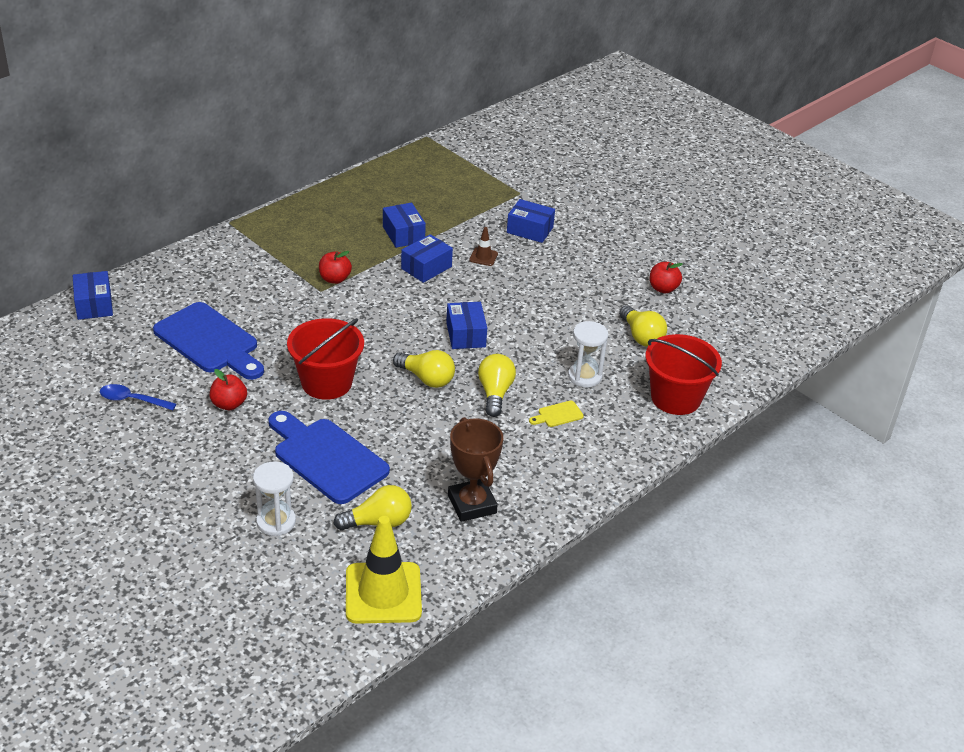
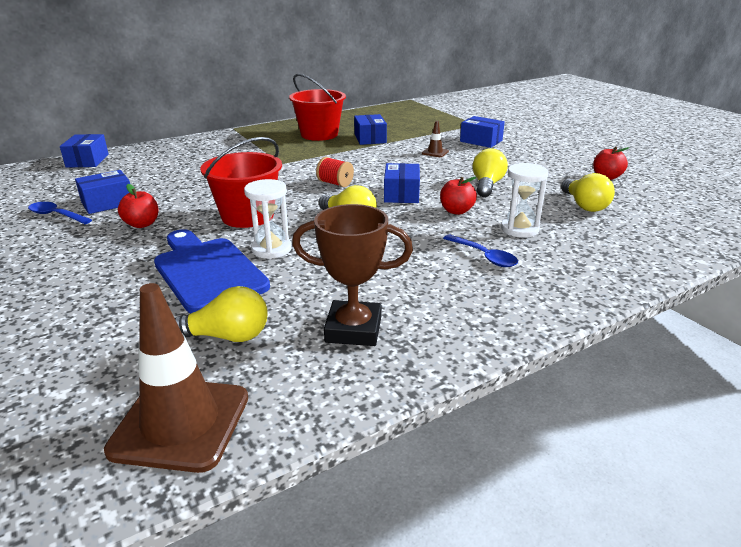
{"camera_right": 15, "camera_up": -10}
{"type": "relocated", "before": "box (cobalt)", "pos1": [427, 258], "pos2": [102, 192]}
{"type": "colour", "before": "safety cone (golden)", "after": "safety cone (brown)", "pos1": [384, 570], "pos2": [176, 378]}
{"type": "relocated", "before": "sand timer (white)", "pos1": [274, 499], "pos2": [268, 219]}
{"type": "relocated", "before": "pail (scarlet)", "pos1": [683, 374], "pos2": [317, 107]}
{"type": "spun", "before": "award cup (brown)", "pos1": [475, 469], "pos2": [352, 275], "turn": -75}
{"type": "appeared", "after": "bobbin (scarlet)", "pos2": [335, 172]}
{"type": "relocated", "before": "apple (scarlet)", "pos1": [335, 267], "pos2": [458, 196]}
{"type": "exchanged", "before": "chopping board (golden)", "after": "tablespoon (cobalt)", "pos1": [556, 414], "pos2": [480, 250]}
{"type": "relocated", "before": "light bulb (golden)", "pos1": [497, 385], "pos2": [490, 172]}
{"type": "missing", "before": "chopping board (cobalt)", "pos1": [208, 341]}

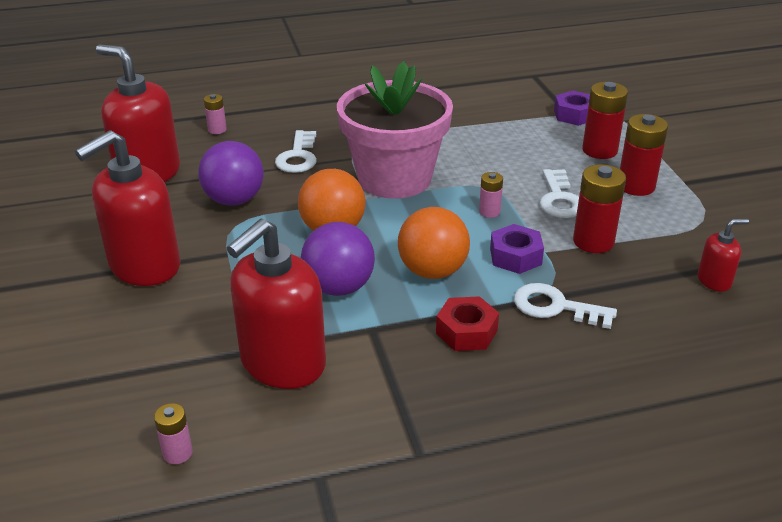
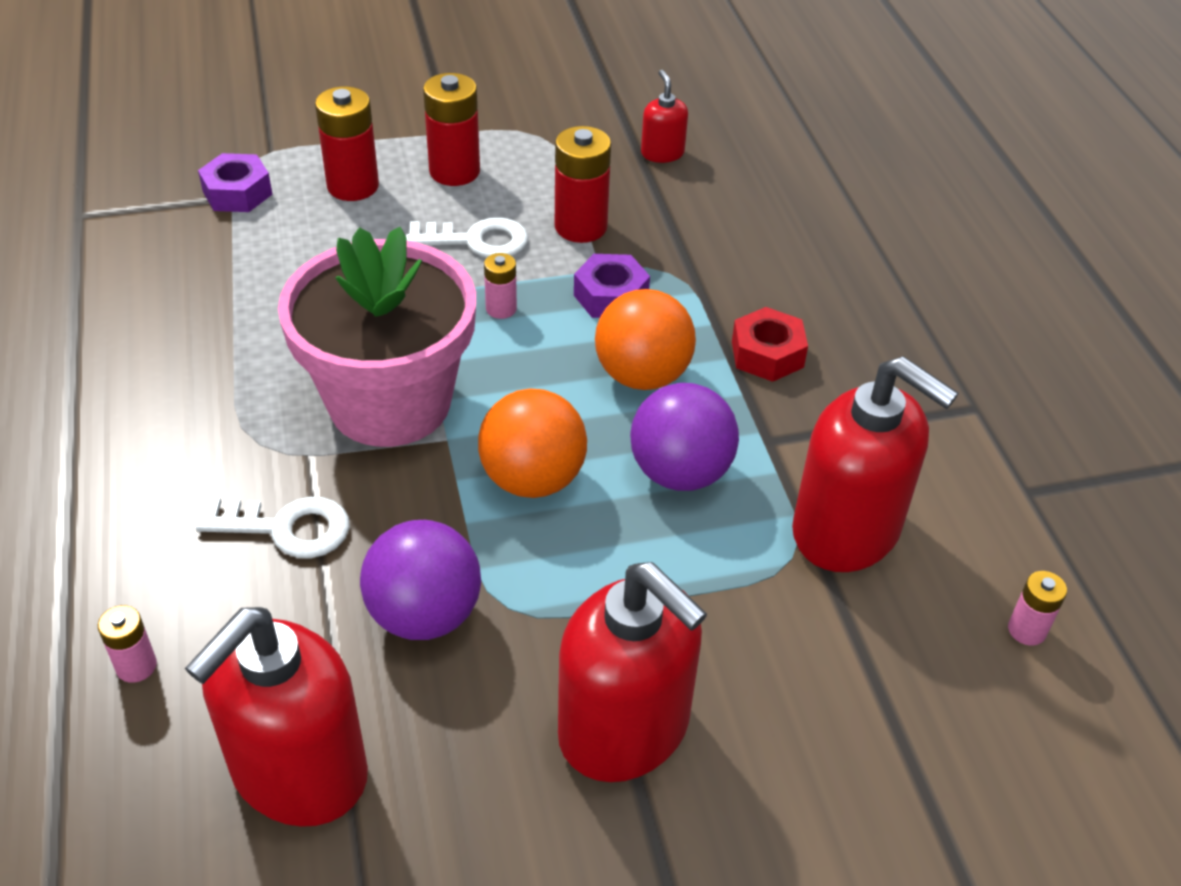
{"camera_right": -90, "camera_up": 10}
{"type": "missing", "before": "door key (white)", "pos1": [565, 306]}

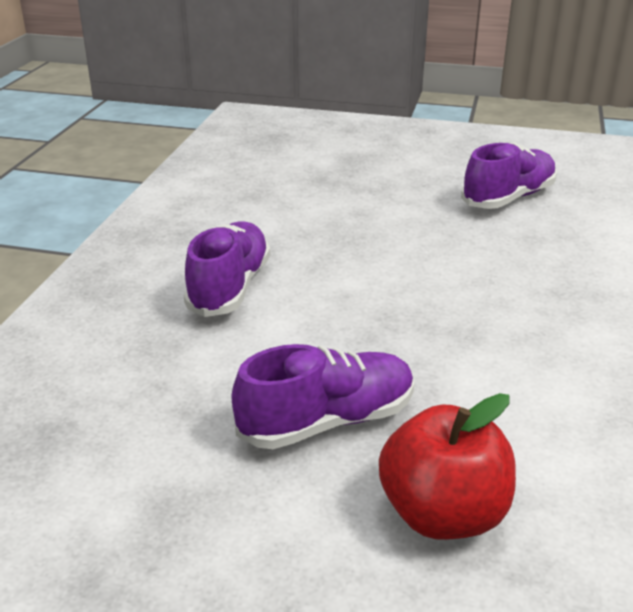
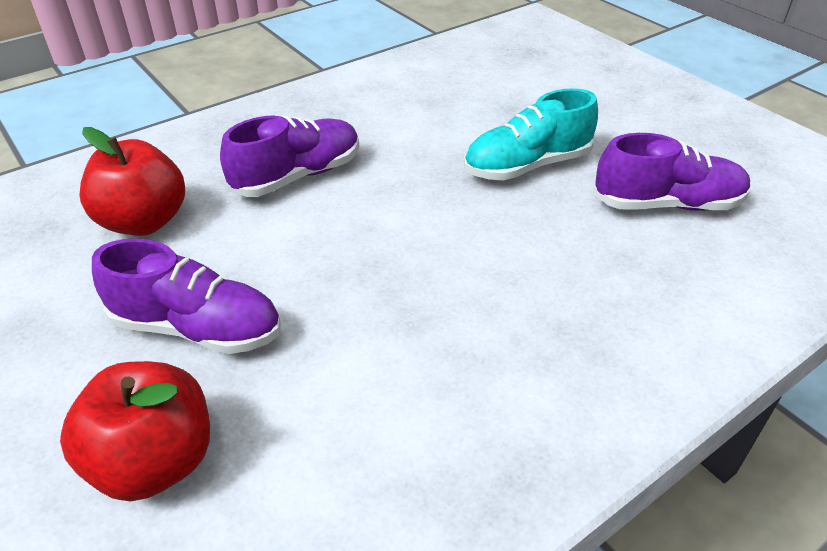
{"camera_right": 40, "camera_up": 10}
{"type": "appeared", "after": "apple (scarlet)", "pos2": [132, 181]}
{"type": "appeared", "after": "lace-up shoe (teal)", "pos2": [531, 134]}

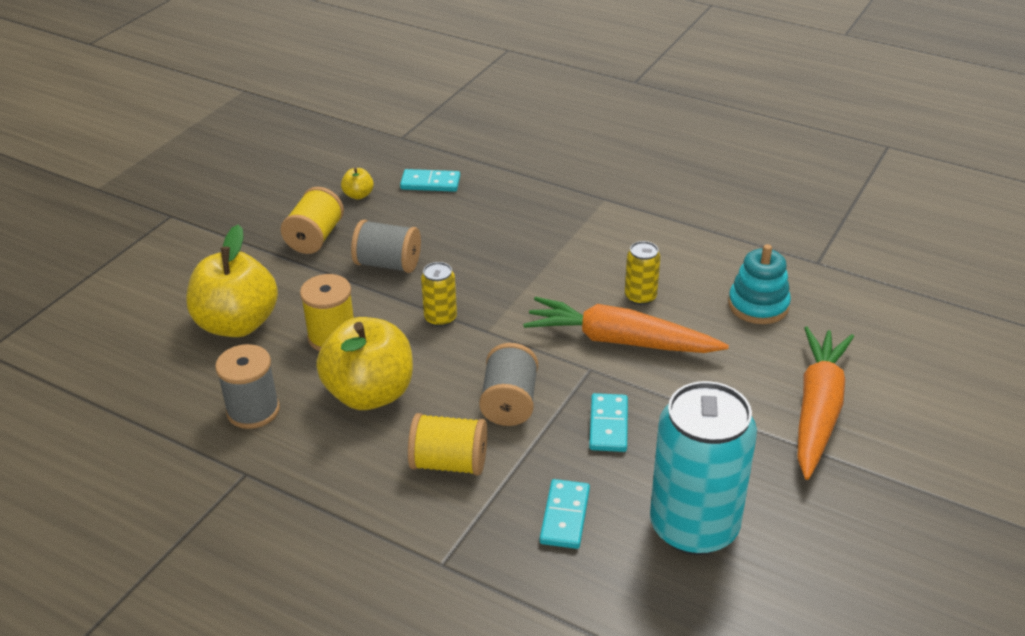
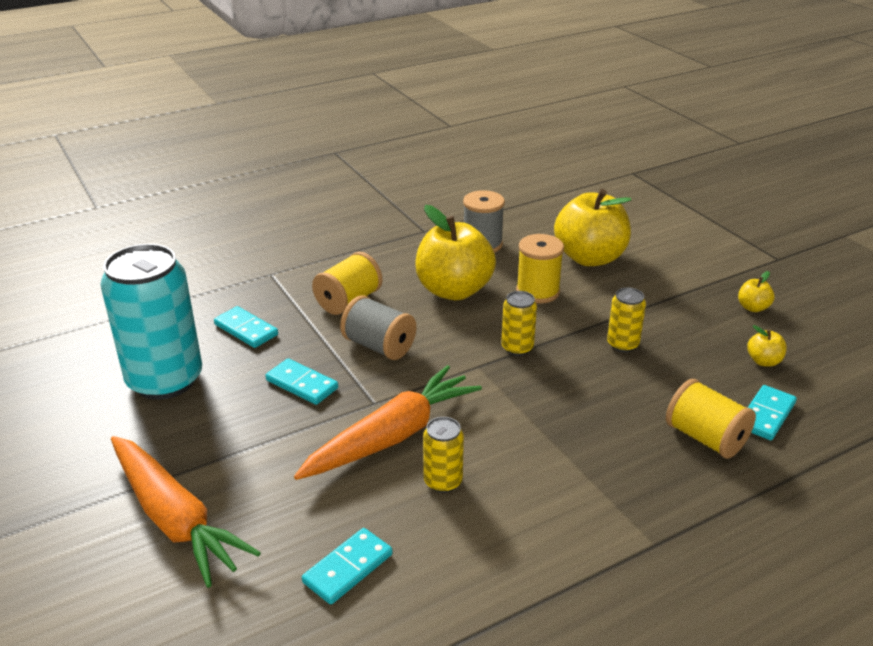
{"camera_right": 120, "camera_up": -5}
{"type": "exchanged", "before": "stacking toy (teal)", "after": "domino piece (teal)", "pos1": [759, 284], "pos2": [347, 566]}
{"type": "exchanged", "before": "bobbin (grey)", "after": "soda can (golden)", "pos1": [386, 246], "pos2": [626, 320]}
{"type": "relocated", "before": "bobbin (golden)", "pos1": [312, 220], "pos2": [711, 419]}
{"type": "appeared", "after": "apple (golden)", "pos2": [756, 291]}

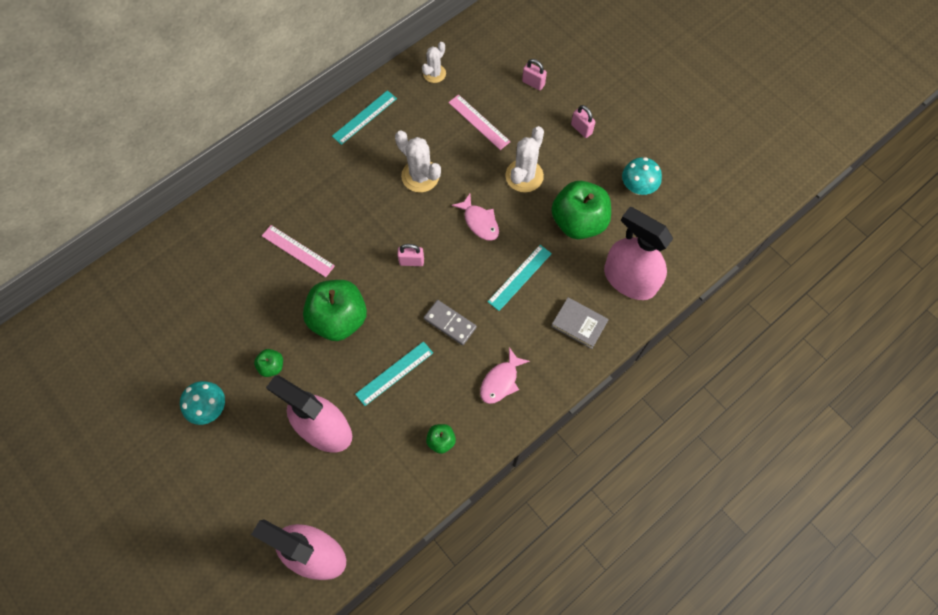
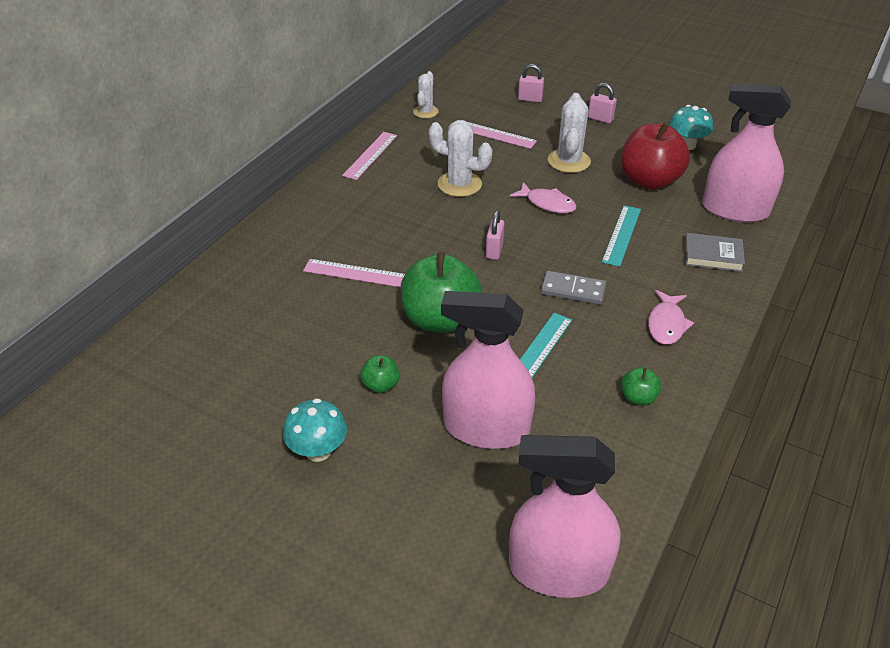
{"camera_right": -20, "camera_up": -25}
{"type": "colour", "before": "straightedge (teal)", "after": "straightedge (pink)", "pos1": [364, 117], "pos2": [369, 156]}
{"type": "spun", "before": "small lock (pink)", "pos1": [410, 255], "pos2": [495, 235], "turn": -60}
{"type": "colour", "before": "apple (emerald)", "after": "apple (scarlet)", "pos1": [581, 210], "pos2": [655, 155]}

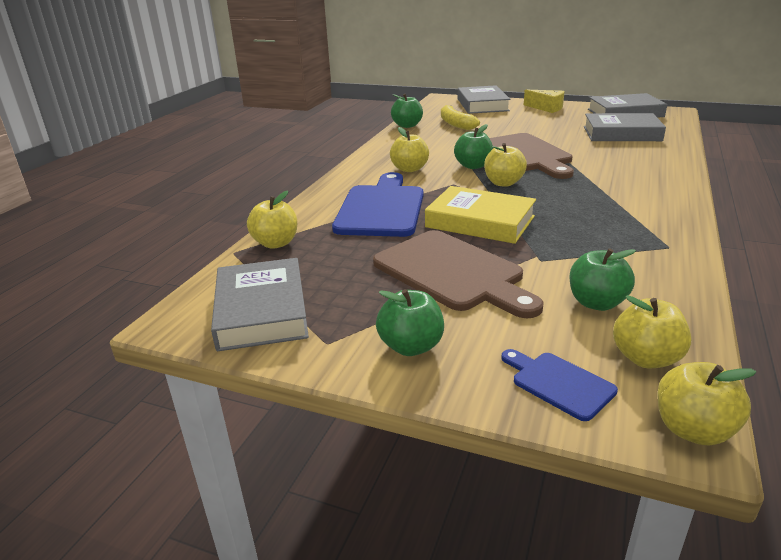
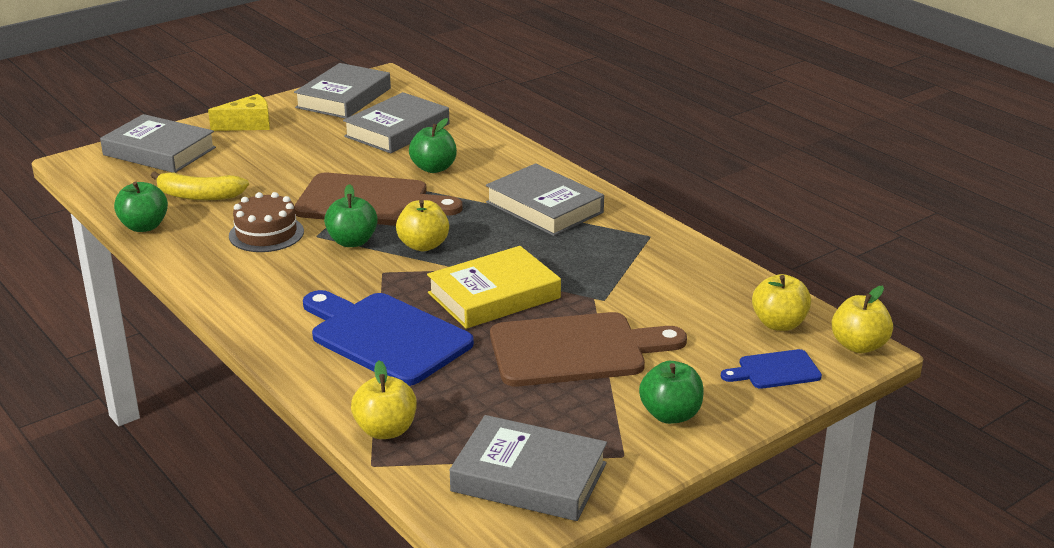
{"camera_right": -60, "camera_up": 0}
{"type": "appeared", "after": "layer cake (brown)", "pos2": [266, 222]}
{"type": "relocated", "before": "apple (emerald)", "pos1": [602, 279], "pos2": [433, 145]}
{"type": "appeared", "after": "hardcover (grey)", "pos2": [545, 199]}
{"type": "missing", "before": "apple (golden)", "pos1": [409, 149]}

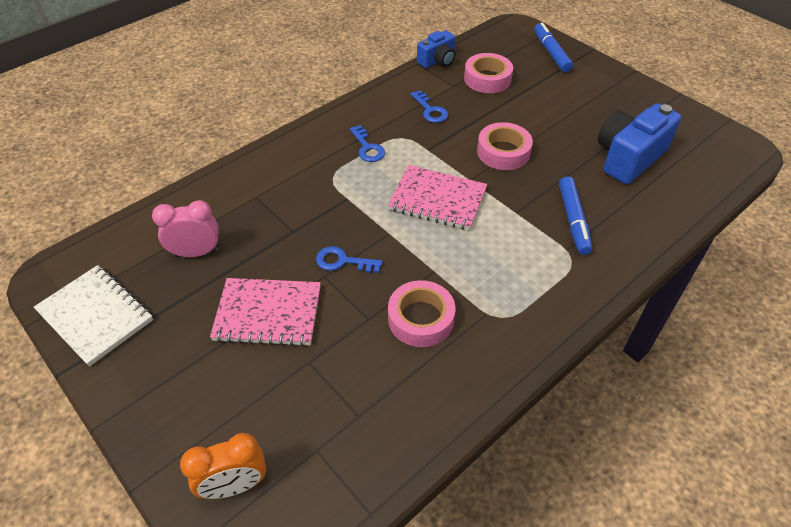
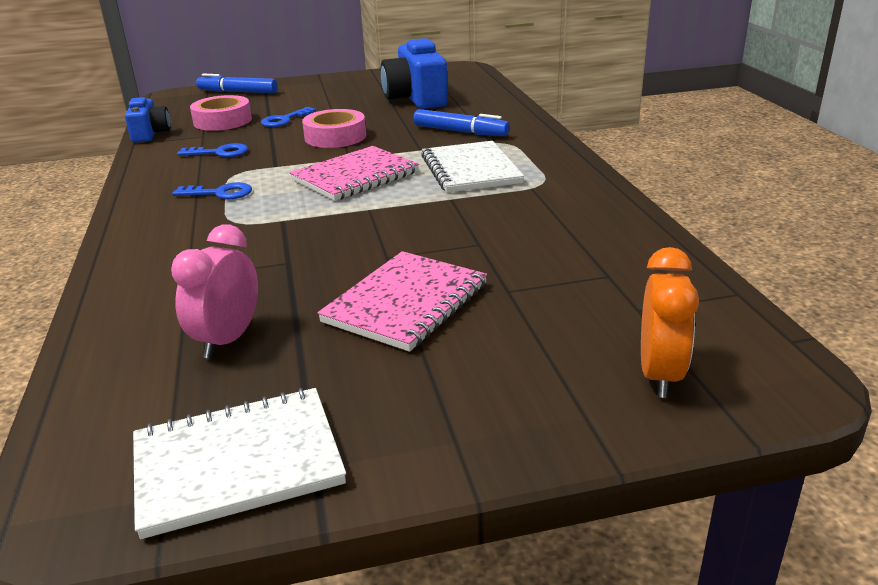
{"camera_right": -60, "camera_up": -20}
{"type": "relocated", "before": "door key (cobalt)", "pos1": [349, 259], "pos2": [288, 117]}
{"type": "appeared", "after": "notepad (white)", "pos2": [472, 167]}
{"type": "missing", "before": "roll of tape (pink)", "pos1": [421, 313]}

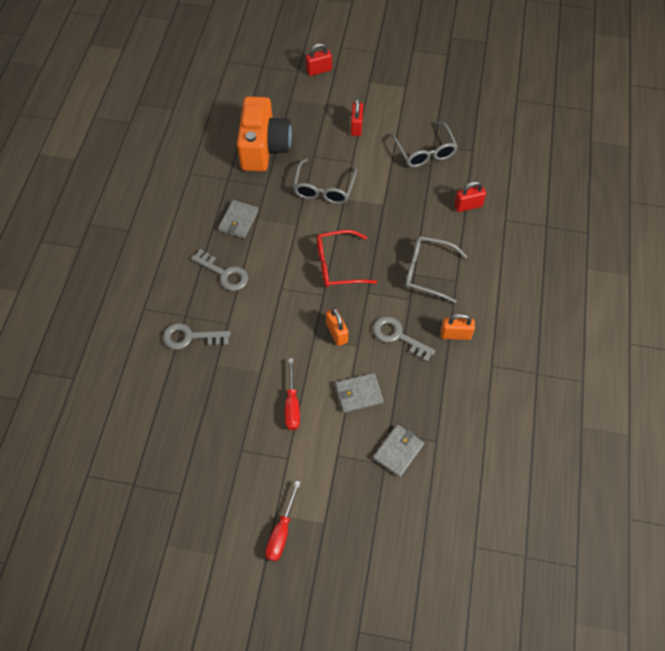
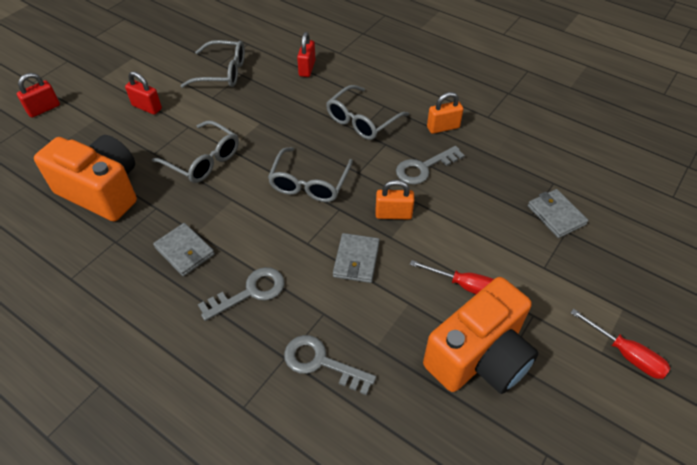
{"camera_right": -65, "camera_up": -10}
{"type": "spun", "before": "small lock (scarlet)", "pos1": [319, 59], "pos2": [38, 95], "turn": 45}
{"type": "colour", "before": "spectacles (scarlet)", "after": "spectacles (grey)", "pos1": [347, 258], "pos2": [310, 174]}
{"type": "spun", "before": "door key (grey)", "pos1": [197, 336], "pos2": [330, 365], "turn": 90}
{"type": "relocated", "before": "wallet (grey)", "pos1": [359, 393], "pos2": [356, 258]}
{"type": "appeared", "after": "photo camera (orange-coloured)", "pos2": [480, 335]}
{"type": "spun", "before": "small lock (orange-coloured)", "pos1": [458, 327], "pos2": [445, 113], "turn": 45}

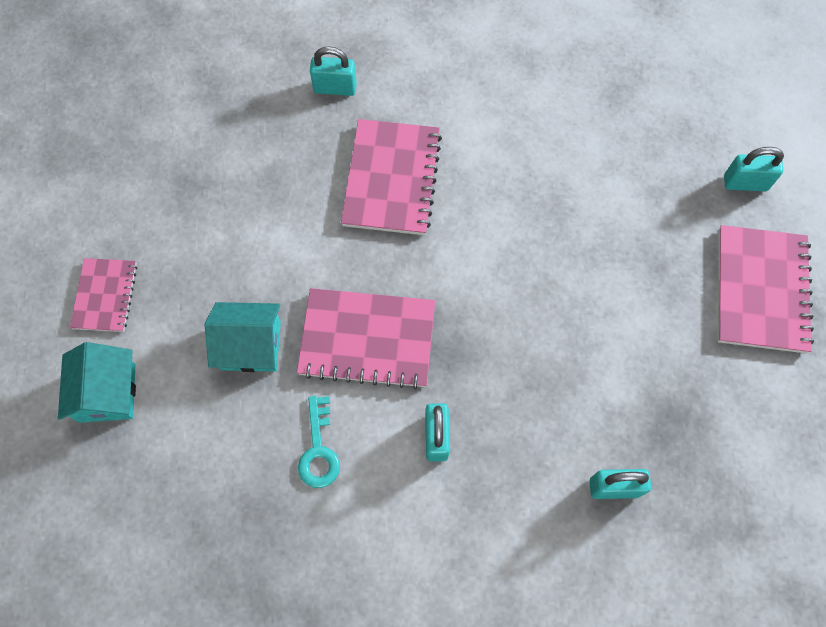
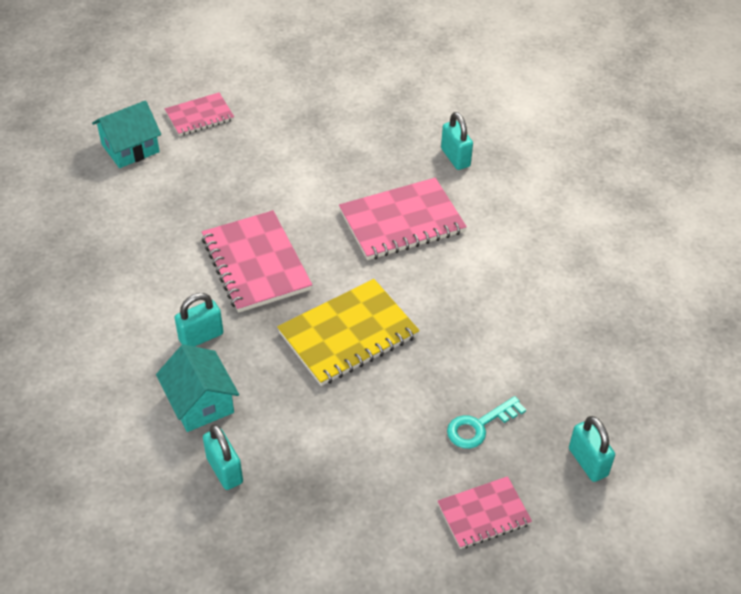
{"camera_right": 60, "camera_up": -20}
{"type": "relocated", "before": "toy house (teal)", "pos1": [243, 337], "pos2": [197, 388]}
{"type": "appeared", "after": "notepad (golden)", "pos2": [348, 332]}
{"type": "size", "before": "notepad (pink)", "pos1": [765, 289], "pos2": [485, 512], "scale": 0.6}
{"type": "relocated", "before": "door key (teal)", "pos1": [319, 442], "pos2": [486, 422]}

